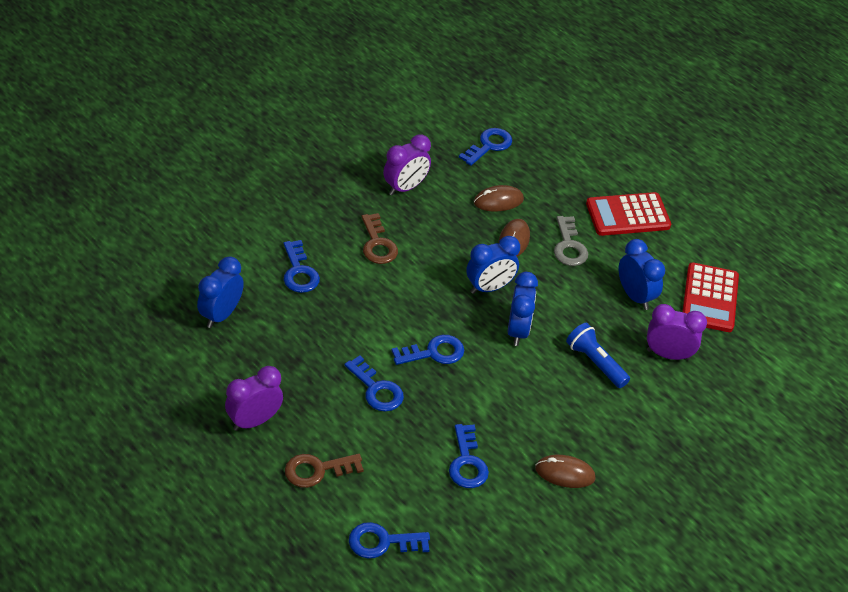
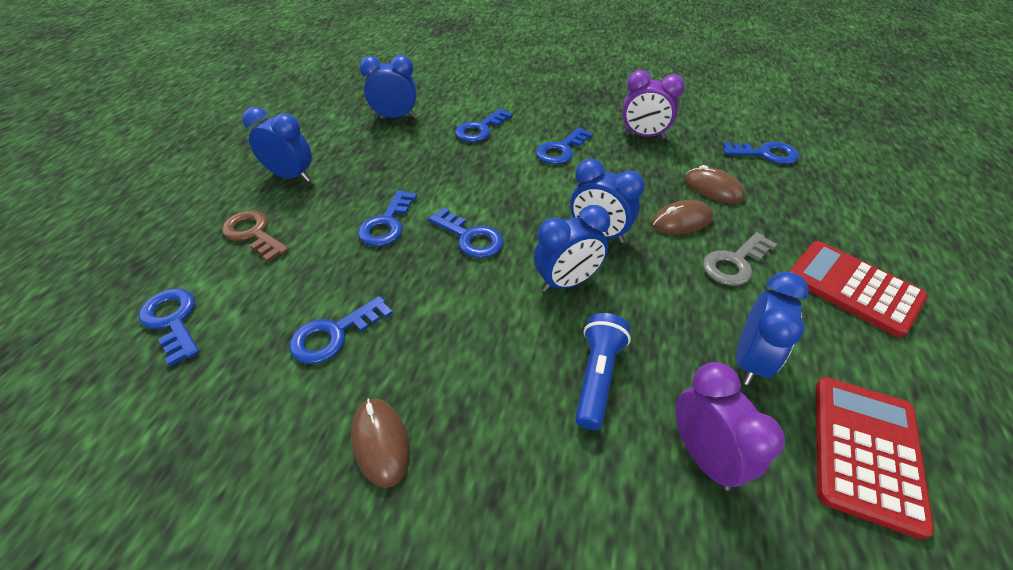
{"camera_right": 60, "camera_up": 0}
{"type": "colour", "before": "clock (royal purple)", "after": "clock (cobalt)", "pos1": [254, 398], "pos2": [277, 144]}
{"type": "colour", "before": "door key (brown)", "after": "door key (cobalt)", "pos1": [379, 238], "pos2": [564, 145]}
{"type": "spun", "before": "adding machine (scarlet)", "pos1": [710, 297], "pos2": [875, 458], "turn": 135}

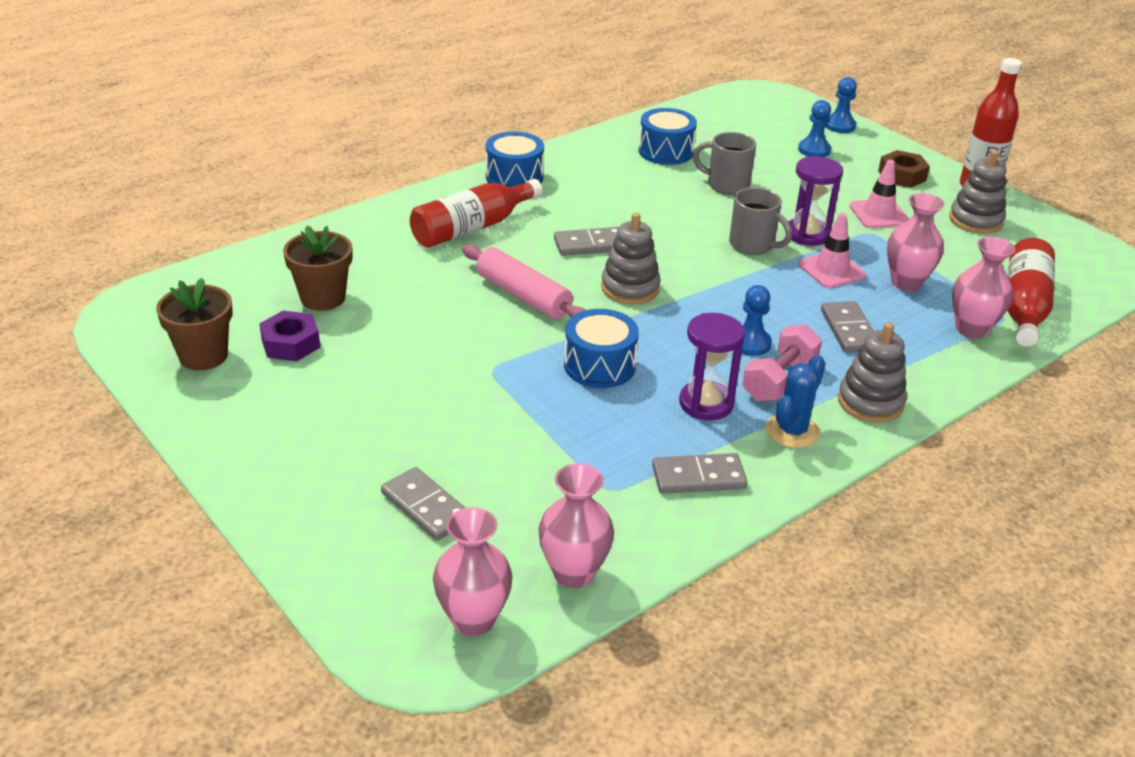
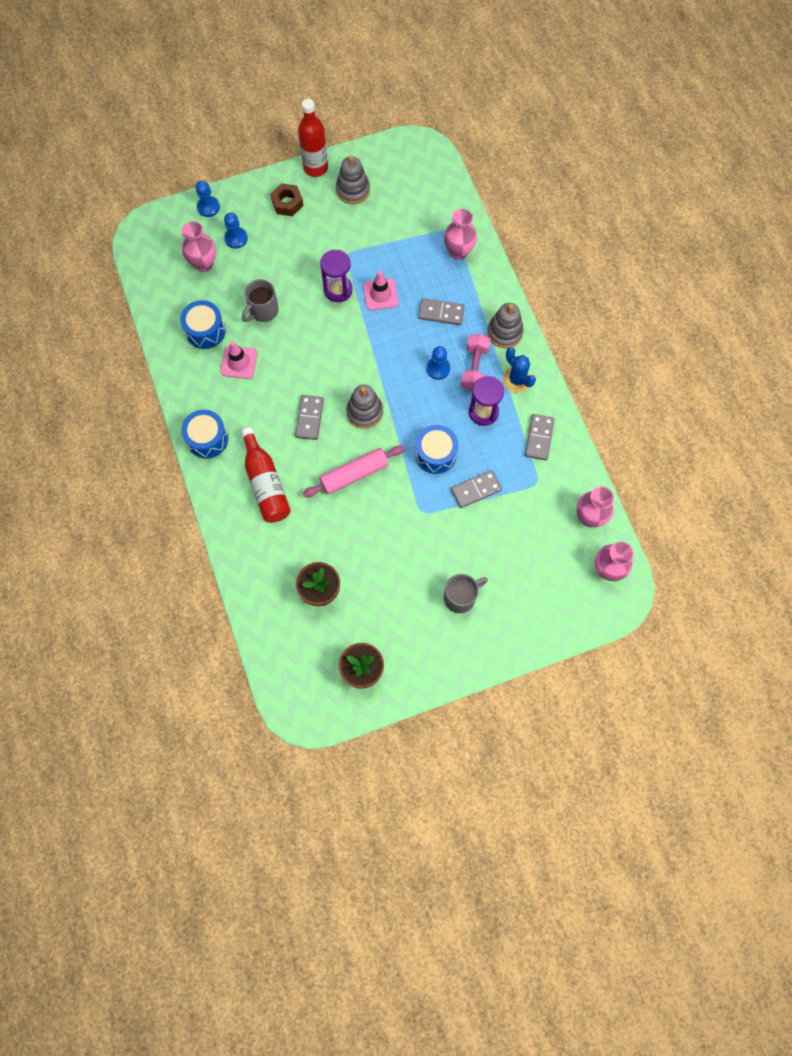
{"camera_right": -70, "camera_up": 35}
{"type": "relocated", "before": "tall vase (pink)", "pos1": [915, 242], "pos2": [199, 246]}
{"type": "relocated", "before": "safety cone (pink)", "pos1": [879, 194], "pos2": [238, 360]}
{"type": "relocated", "before": "tea mug (grey)", "pos1": [760, 221], "pos2": [466, 593]}
{"type": "relocated", "before": "domino piece (grey)", "pos1": [423, 504], "pos2": [476, 489]}
{"type": "spun", "before": "dumbbell (pink)", "pos1": [782, 363], "pos2": [476, 362], "turn": 45}
{"type": "missing", "before": "hexagon nut (royal purple)", "pos1": [289, 336]}
{"type": "missing", "before": "flask (scarlet)", "pos1": [1031, 292]}

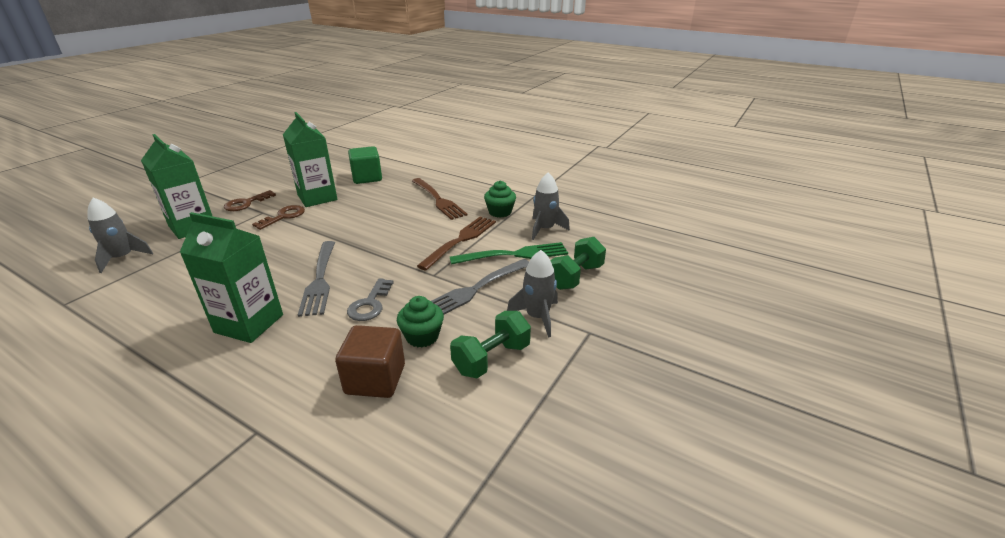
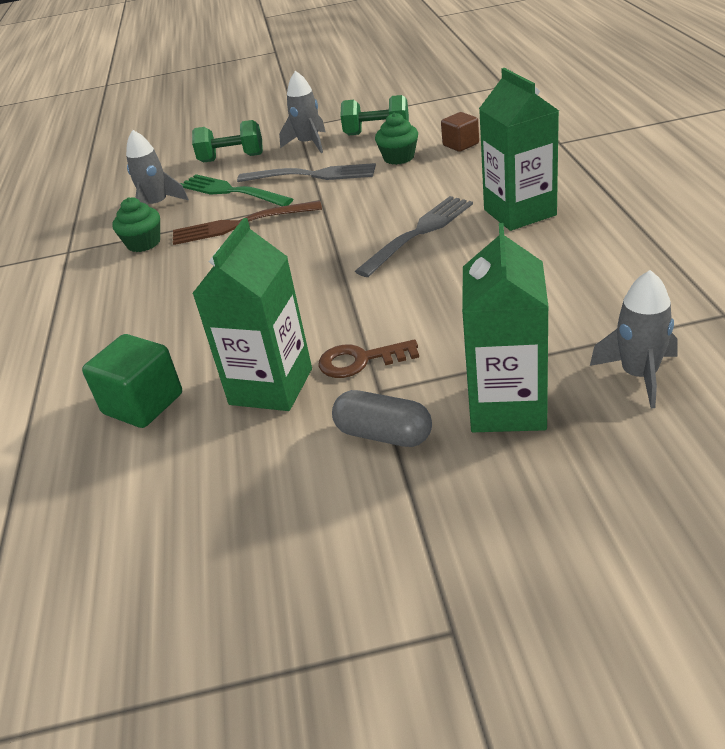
{"camera_right": -125, "camera_up": 5}
{"type": "exchanged", "before": "door key (brown)", "after": "capsule (grey)", "pos1": [250, 200], "pos2": [382, 418]}
{"type": "size", "before": "block (brown)", "pos1": [370, 361], "pos2": [460, 132], "scale": 0.64}
{"type": "missing", "before": "door key (grey)", "pos1": [370, 299]}
{"type": "missing", "before": "fork (brown)", "pos1": [440, 199]}

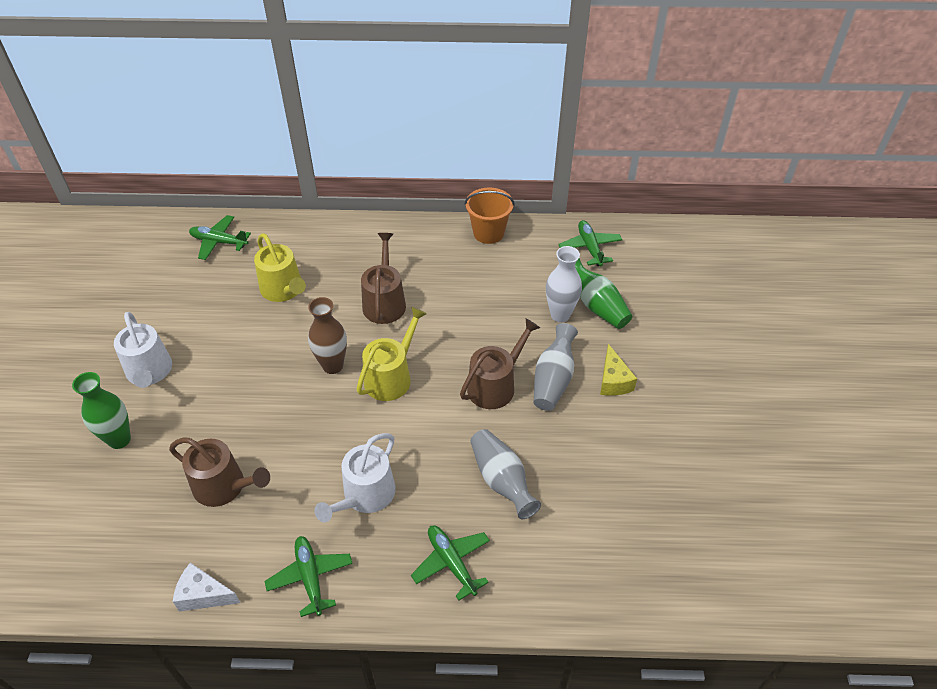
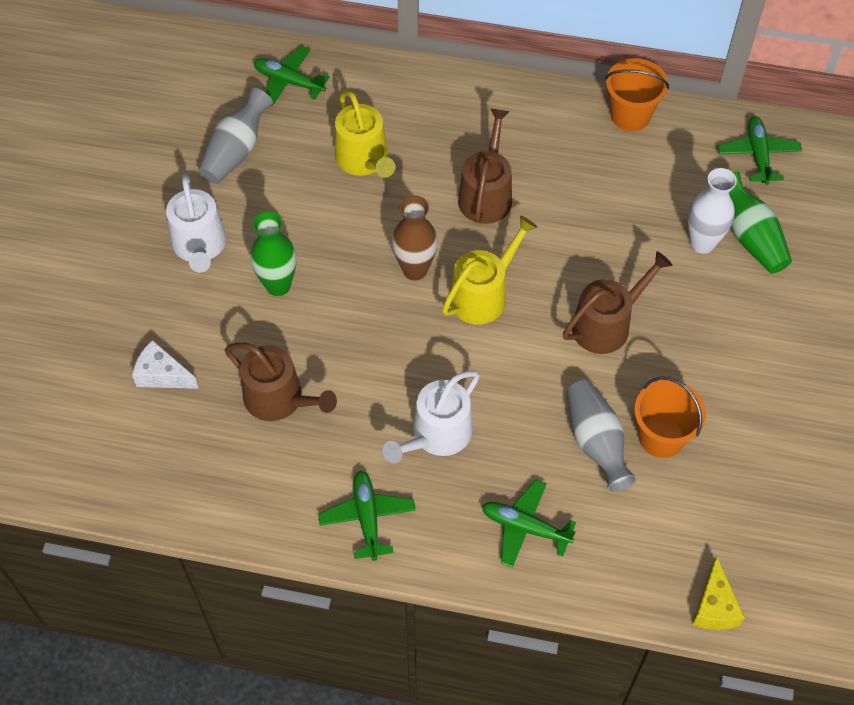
{"camera_right": 10, "camera_up": 10}
{"type": "relocated", "before": "cheese wedge (white)", "pos1": [206, 586], "pos2": [165, 364]}
{"type": "relocated", "before": "tall vase (grey)", "pos1": [556, 367], "pos2": [235, 136]}
{"type": "relocated", "before": "tall vase (emerald)", "pos1": [101, 410], "pos2": [273, 253]}
{"type": "spun", "before": "toy plane (emerald)", "pos1": [450, 562], "pos2": [529, 523], "turn": -45}
{"type": "appeared", "after": "pail (orange-coloured)", "pos2": [670, 417]}
{"type": "relocated", "before": "cheese wedge (golden)", "pos1": [618, 370], "pos2": [718, 592]}

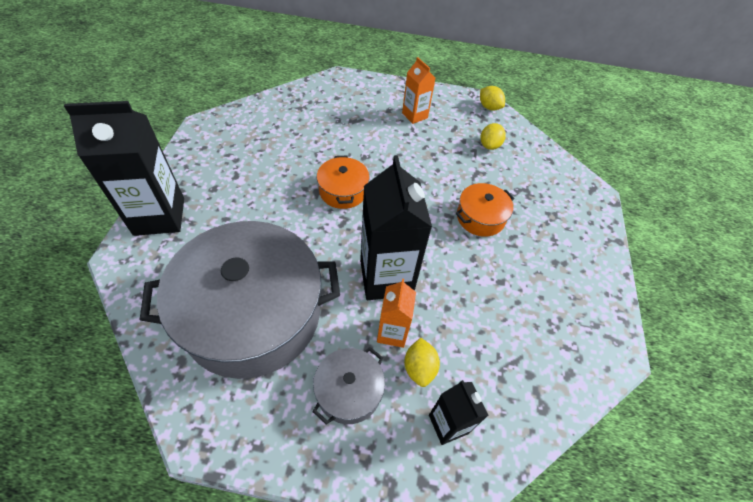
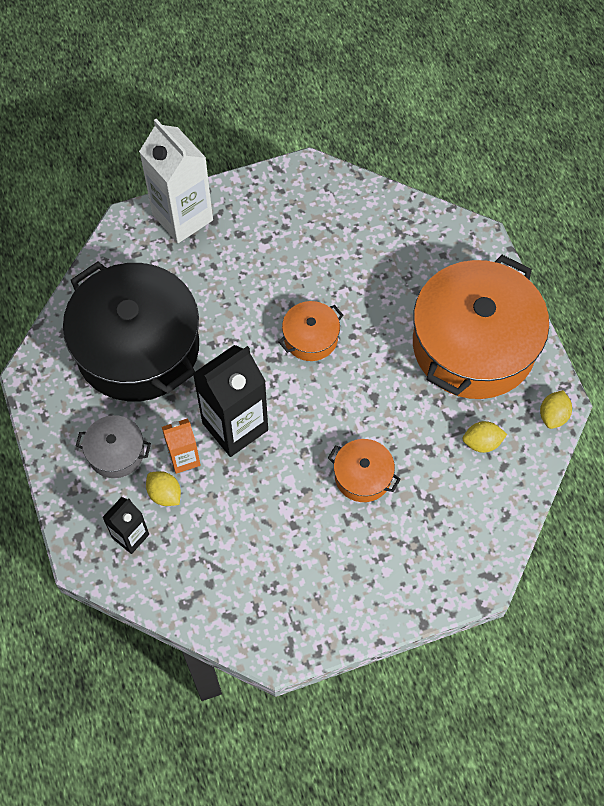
{"camera_right": 65, "camera_up": 10}
{"type": "colour", "before": "pot (grey)", "after": "pot (ebony)", "pos1": [240, 300], "pos2": [131, 331]}
{"type": "colour", "before": "juice carton (ebony)", "after": "juice carton (white)", "pos1": [124, 168], "pos2": [176, 181]}
{"type": "spun", "before": "citrus fruit (golden)", "pos1": [422, 362], "pos2": [163, 488], "turn": 75}
{"type": "exchanged", "before": "juice carton (orange-coloured)", "after": "pot (orange-coloured)", "pos1": [418, 90], "pos2": [481, 327]}

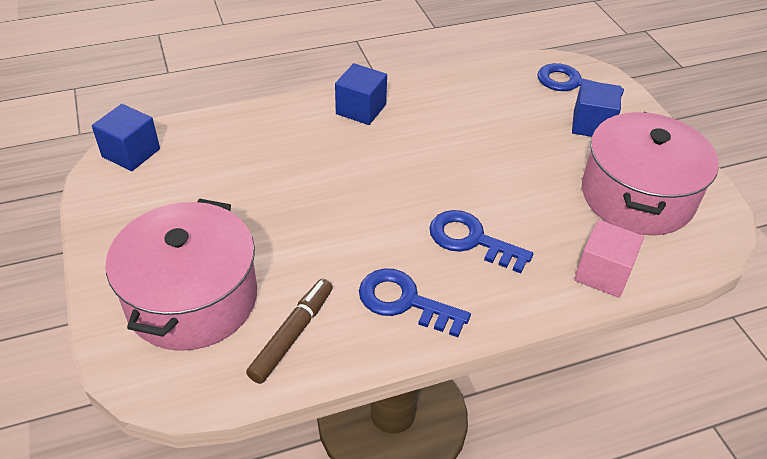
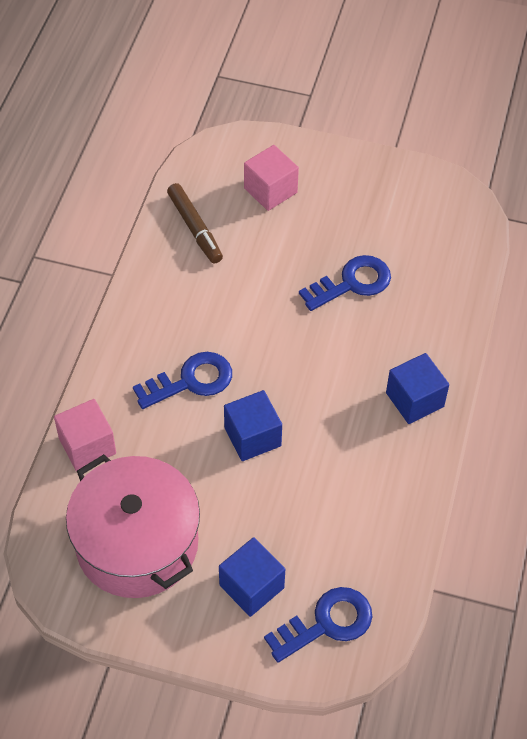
{"camera_right": 125, "camera_up": 10}
{"type": "relocated", "before": "block (cobalt)", "pos1": [126, 137], "pos2": [253, 425]}
{"type": "exchanged", "before": "pot (pink)", "after": "block (pink)", "pos1": [181, 275], "pos2": [271, 178]}
{"type": "relocated", "before": "door key (cobalt)", "pos1": [415, 302], "pos2": [345, 283]}

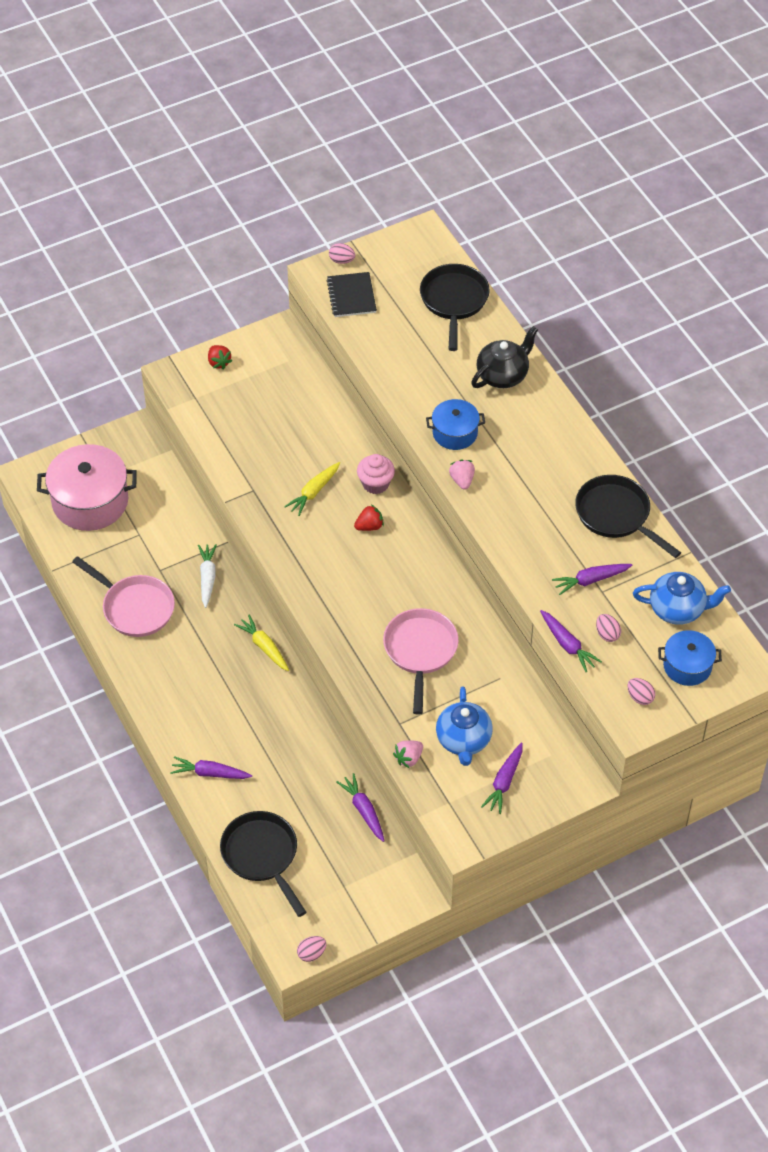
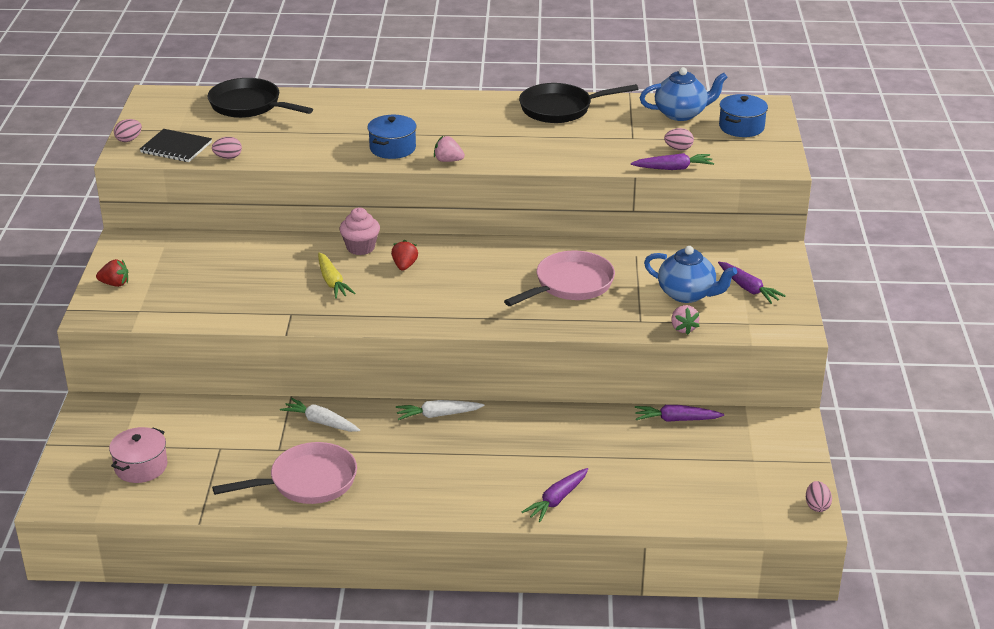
{"camera_right": -60, "camera_up": -20}
{"type": "size", "before": "pot (pink)", "pos1": [87, 487], "pos2": [138, 455], "scale": 0.56}
{"type": "relocated", "before": "egg (pink)", "pos1": [641, 691], "pos2": [227, 148]}
{"type": "colour", "before": "root vegetable (golden)", "after": "root vegetable (white)", "pos1": [261, 643], "pos2": [440, 410]}
{"type": "spun", "before": "pan (pink)", "pos1": [421, 661], "pos2": [559, 278], "turn": 105}
{"type": "spun", "before": "china teapot (cobalt)", "pos1": [682, 598], "pos2": [684, 94], "turn": 45}
{"type": "missing", "before": "pan (ebony)", "pos1": [263, 864]}
{"type": "missing", "before": "china teapot (ebony)", "pos1": [504, 357]}
{"type": "missing", "before": "root vegetable (royal purple)", "pos1": [592, 579]}

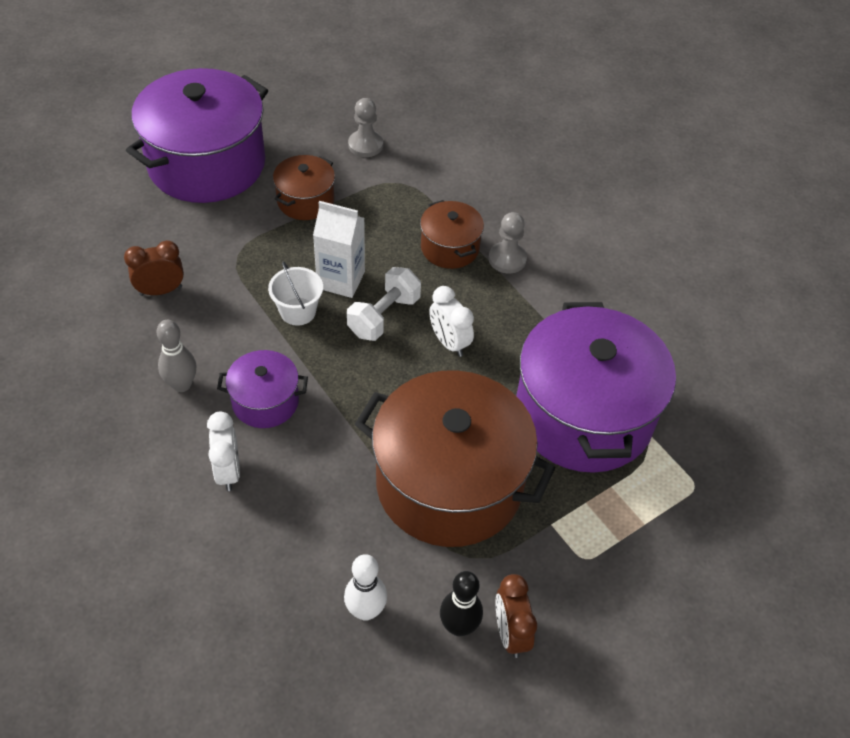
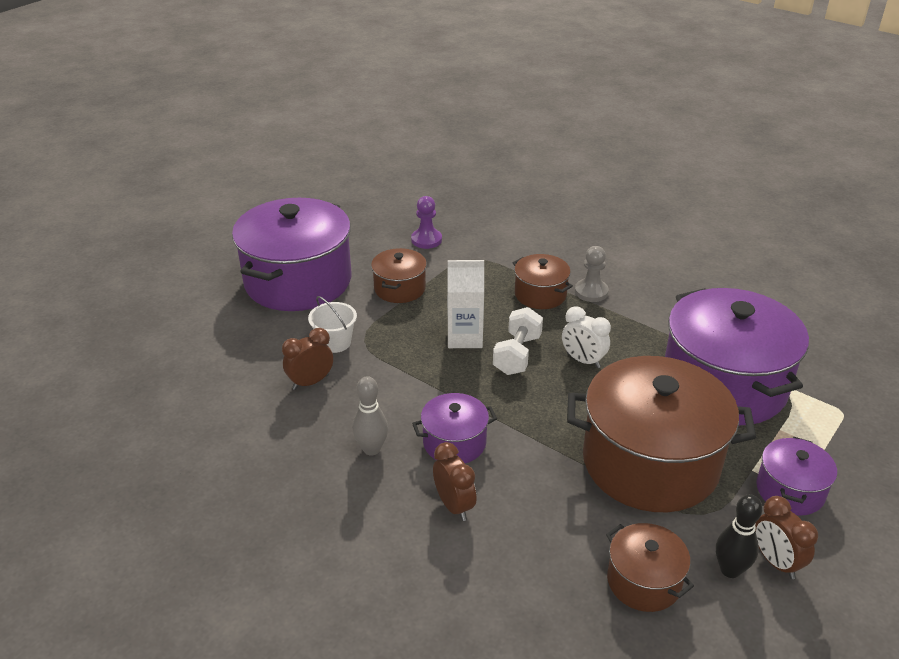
{"camera_right": -15, "camera_up": -15}
{"type": "relocated", "before": "pail (white)", "pos1": [295, 293], "pos2": [332, 324]}
{"type": "colour", "before": "chess pawn (grey)", "after": "chess pawn (royal purple)", "pos1": [365, 127], "pos2": [426, 222]}
{"type": "colour", "before": "clock (white)", "after": "clock (brown)", "pos1": [223, 451], "pos2": [455, 481]}
{"type": "exchanged", "before": "skittle (white)", "after": "pot (brown)", "pos1": [365, 587], "pos2": [650, 567]}
{"type": "appeared", "after": "pot (royal purple)", "pos2": [796, 476]}

